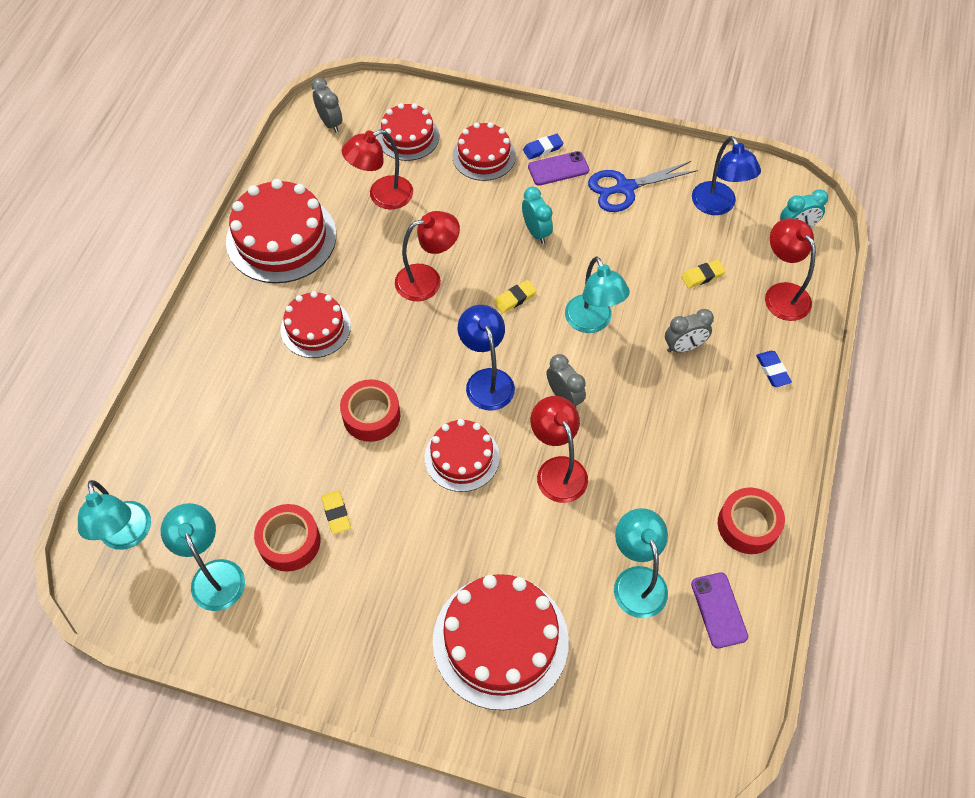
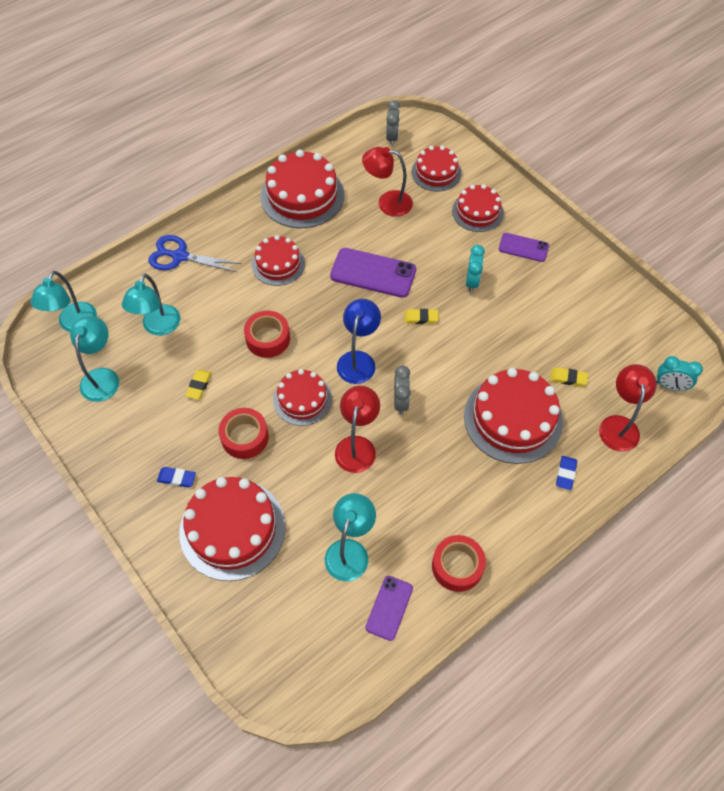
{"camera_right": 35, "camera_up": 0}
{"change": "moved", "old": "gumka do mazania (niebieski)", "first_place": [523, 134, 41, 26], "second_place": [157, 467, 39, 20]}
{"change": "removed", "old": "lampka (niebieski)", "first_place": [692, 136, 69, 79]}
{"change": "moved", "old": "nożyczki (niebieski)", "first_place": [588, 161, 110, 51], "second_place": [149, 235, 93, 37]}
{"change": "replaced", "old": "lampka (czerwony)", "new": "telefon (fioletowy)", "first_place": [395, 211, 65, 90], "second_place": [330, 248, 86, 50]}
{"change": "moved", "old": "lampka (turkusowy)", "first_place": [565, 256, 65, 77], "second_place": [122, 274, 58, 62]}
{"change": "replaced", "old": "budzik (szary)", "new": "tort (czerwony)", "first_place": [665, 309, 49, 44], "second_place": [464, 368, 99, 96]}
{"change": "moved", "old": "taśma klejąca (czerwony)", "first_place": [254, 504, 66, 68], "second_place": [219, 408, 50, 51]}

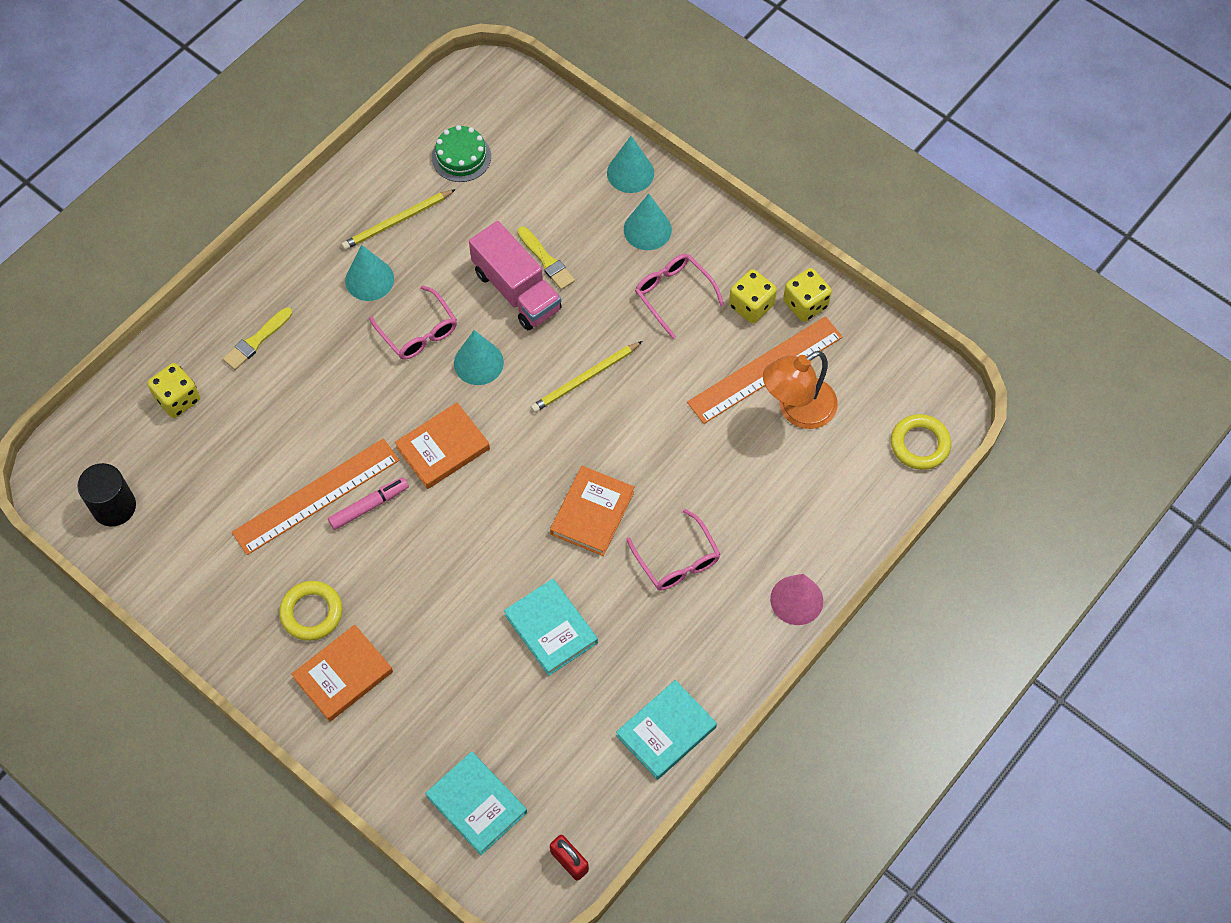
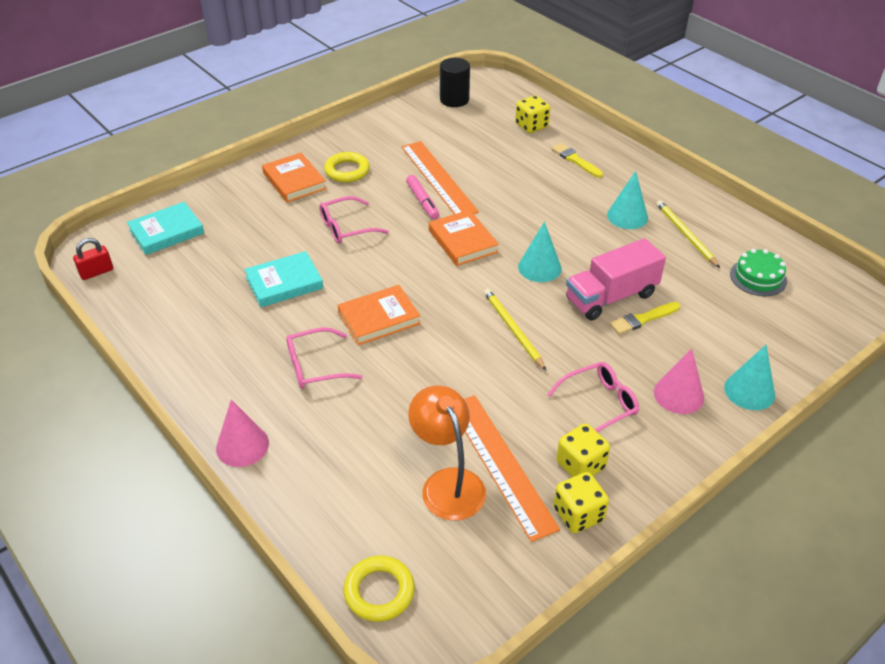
{"camera_right": 100, "camera_up": -20}
{"change": "recoloured", "old": "stożek (turkusowy)", "new": "stożek (różowy)", "first_place": [624, 193, 48, 57], "second_place": [654, 348, 50, 66]}
{"change": "moved", "old": "okulary (różowy)", "first_place": [369, 285, 88, 75], "second_place": [319, 196, 70, 48]}
{"change": "turned", "old": "książka (pomarańczowy)", "first_place": [550, 466, 84, 90], "second_place": [338, 285, 83, 60], "degrees": -60}
{"change": "removed", "old": "książka (turkusowy)", "first_place": [616, 680, 101, 100]}

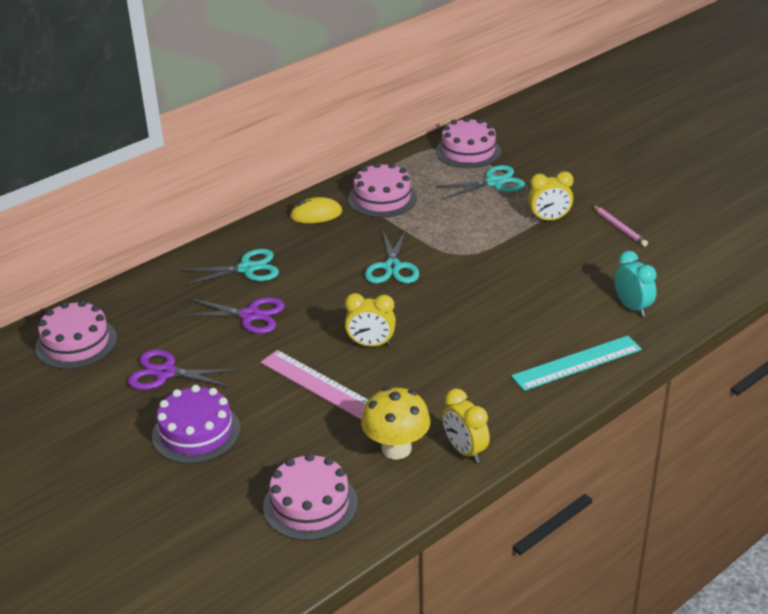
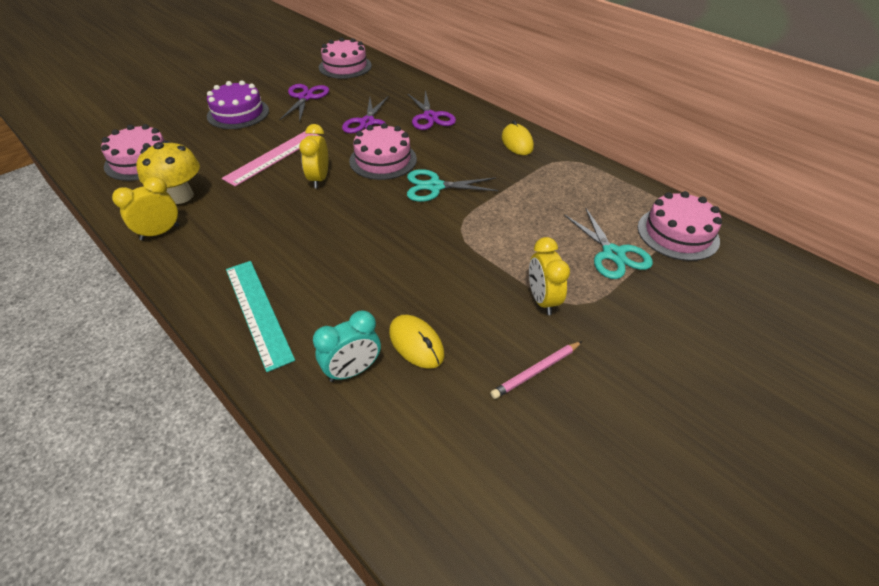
{"camera_right": 85, "camera_up": 10}
{"change": "moved", "old": "tort (różowy)", "first_place": [348, 162, 69, 55], "second_place": [349, 123, 68, 57]}
{"change": "recoloured", "old": "nożyczki (turkusowy)", "new": "nożyczki (fioletowy)", "first_place": [181, 249, 98, 37], "second_place": [407, 90, 49, 40]}
{"change": "added", "new": "myszka (żółty)", "second_place": [389, 315, 55, 54]}

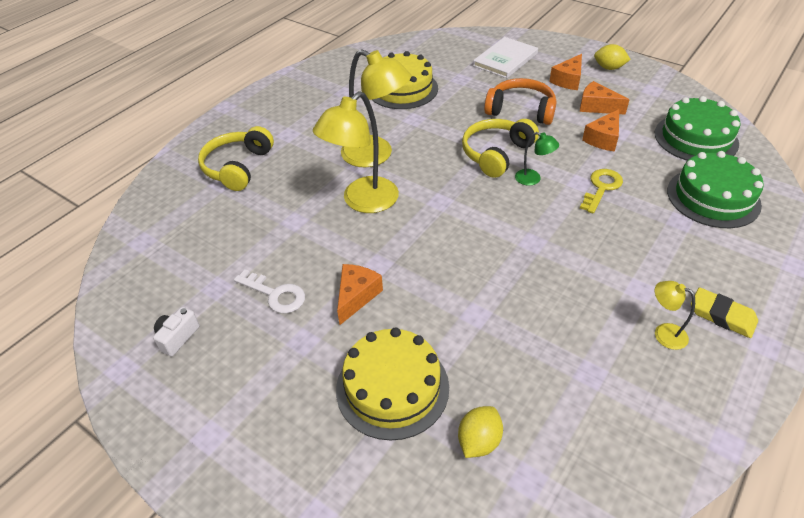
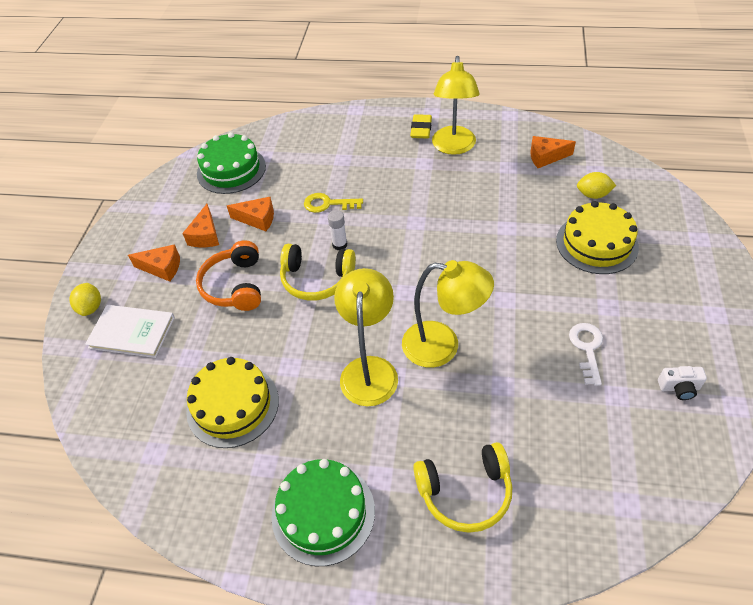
{"camera_right": -115, "camera_up": 5}
{"change": "moved", "old": "cytryna (żółty)", "first_place": [594, 44, 37, 26], "second_place": [69, 283, 32, 33]}
{"change": "replaced", "old": "lampka (zielony)", "new": "klej w sztyfcie (biały)", "first_place": [515, 132, 44, 54], "second_place": [328, 210, 19, 40]}
{"change": "moved", "old": "tort (zielony)", "first_place": [667, 151, 97, 77], "second_place": [272, 459, 103, 107]}
{"change": "moved", "old": "ser (pomarańczowy)", "first_place": [337, 264, 46, 61], "second_place": [530, 136, 46, 32]}
{"change": "resized", "old": "lampka (żółty)", "first_place": [655, 281, 40, 69], "second_place": [432, 56, 48, 99], "factor": 2.12}

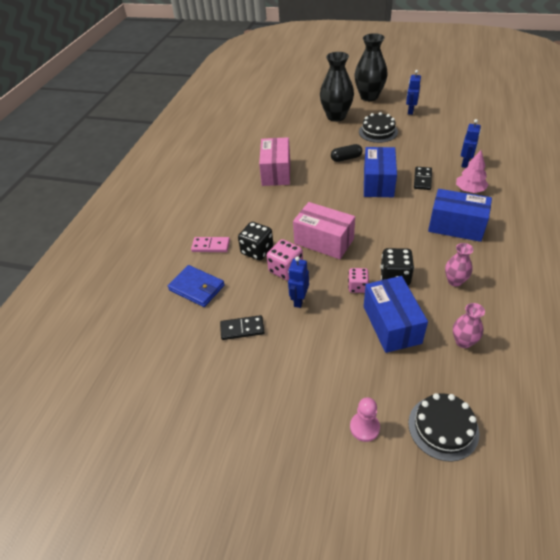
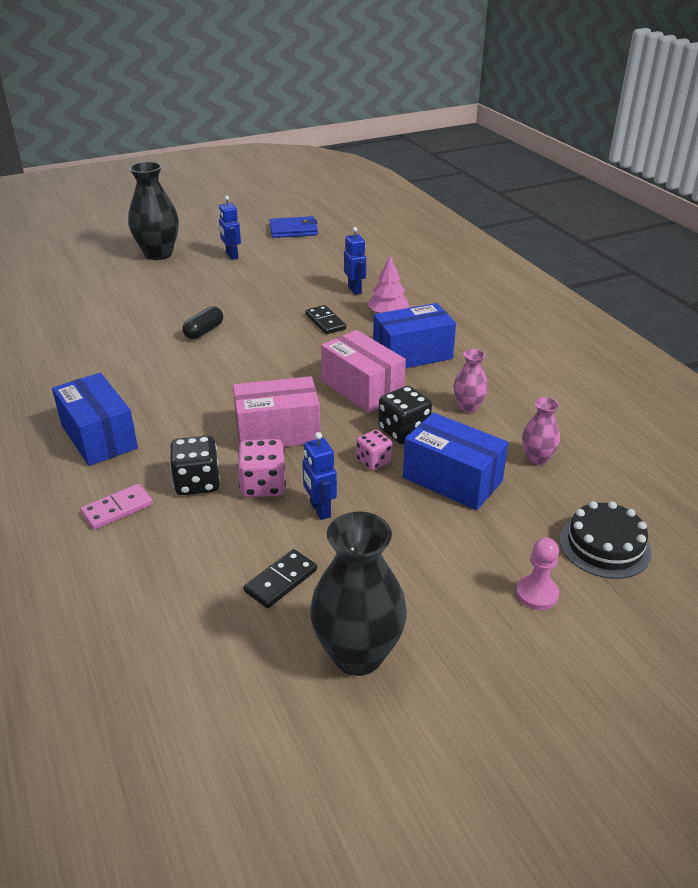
{"camera_right": -45, "camera_up": -10}
{"change": "moved", "old": "wazon (czarny)", "first_place": [320, 52, 34, 70], "second_place": [310, 512, 97, 164]}
{"change": "removed", "old": "tort (czarny)", "first_place": [359, 112, 39, 31]}
{"change": "moved", "old": "pudełko (różowy)", "first_place": [259, 137, 31, 49], "second_place": [321, 330, 85, 83]}
{"change": "moved", "old": "pudełko (niebieski)", "first_place": [364, 147, 33, 50], "second_place": [52, 373, 86, 93]}
{"change": "moved", "old": "portfel (niebieski)", "first_place": [168, 265, 57, 42], "second_place": [269, 216, 49, 22]}

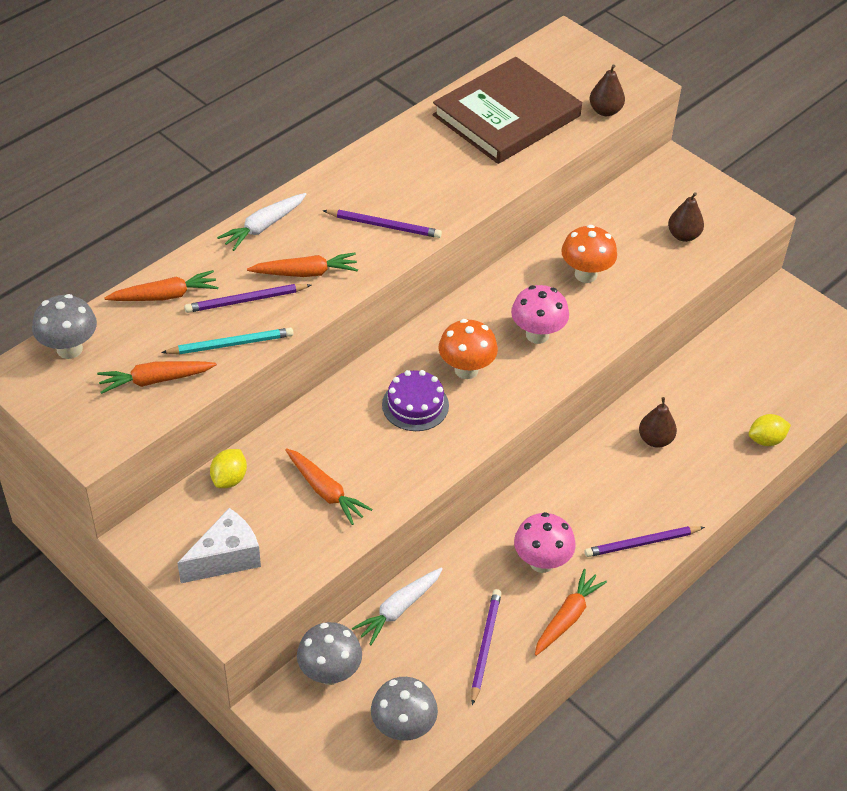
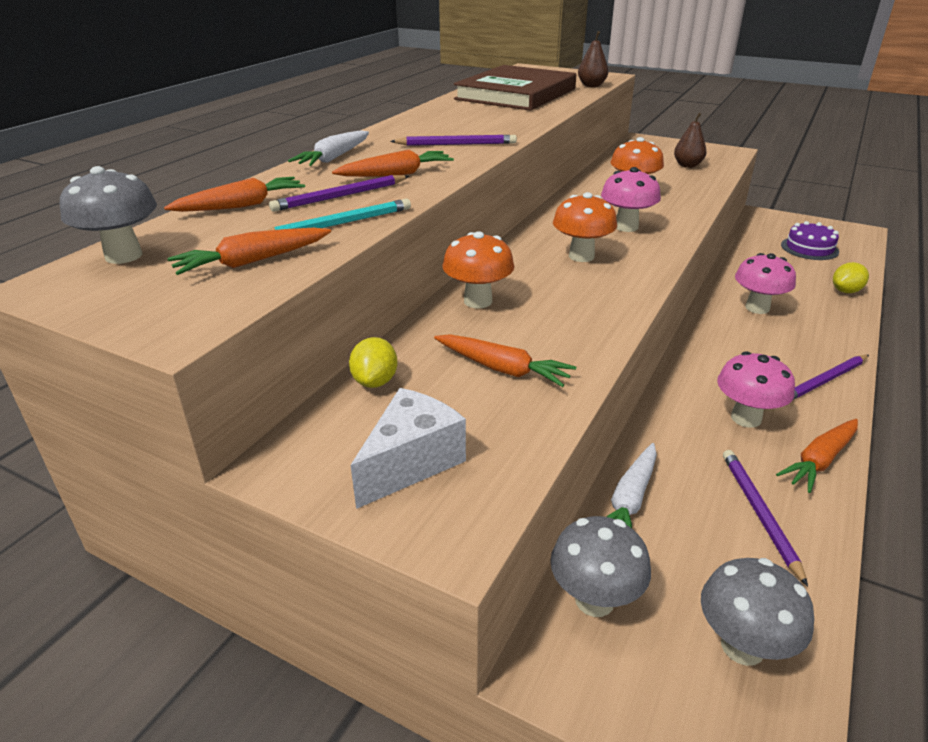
{"camera_right": -15, "camera_up": -15}
{"change": "moved", "old": "tort (fioletowy)", "first_place": [382, 370, 67, 61], "second_place": [781, 221, 58, 39]}
{"change": "replaced", "old": "gruszka (brązowy)", "new": "grzyb (różowy)", "first_place": [639, 397, 38, 50], "second_place": [735, 253, 61, 61]}
{"change": "turned", "old": "marchewka (pomarańczowy)", "first_place": [535, 569, 72, 87], "second_place": [776, 419, 82, 74], "degrees": -150}
{"change": "added", "new": "grzyb (pomarańczowy)", "second_place": [443, 231, 71, 77]}

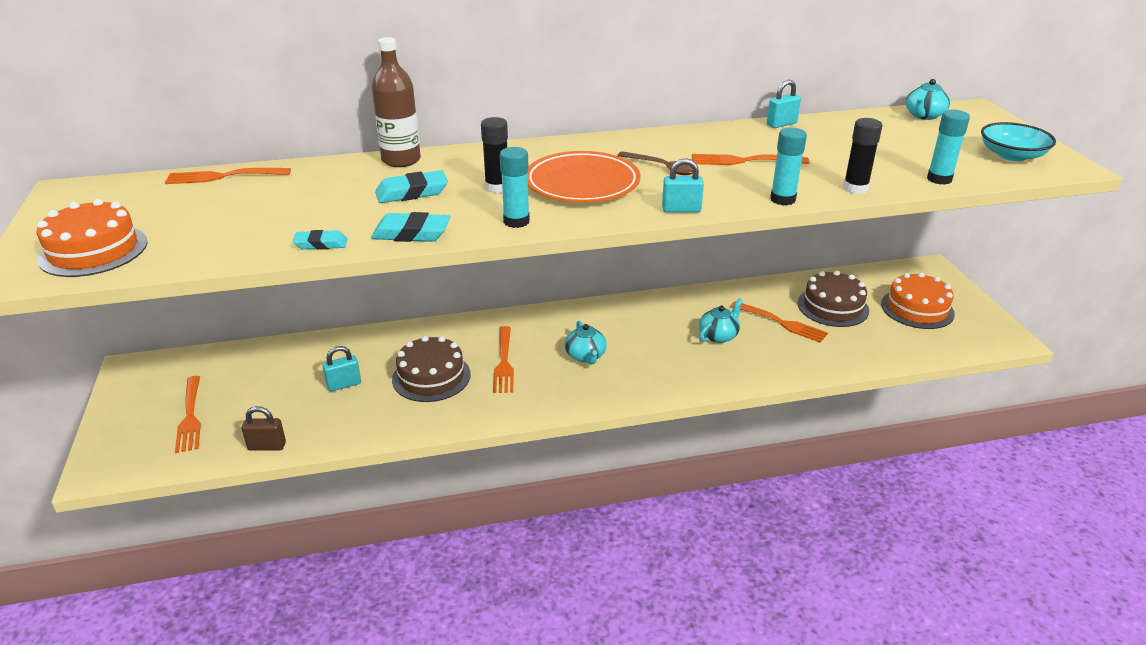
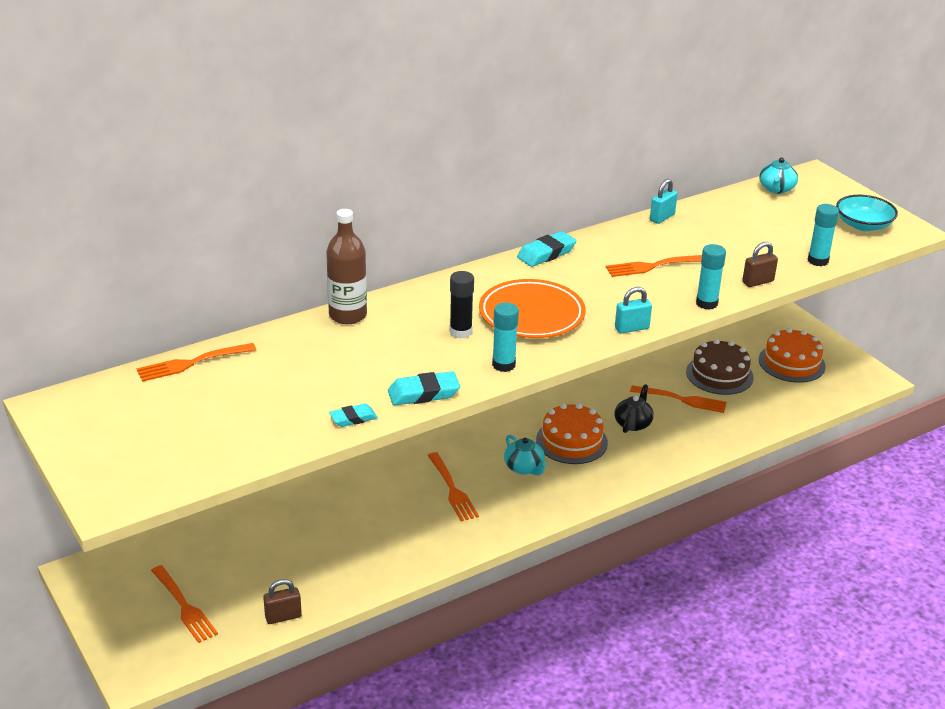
{"camera_right": -20, "camera_up": 0}
{"change": "replaced", "old": "klej w sztyfcie (czarny)", "new": "kłódka (brązowy)", "first_place": [843, 118, 40, 76], "second_place": [742, 242, 36, 45]}
{"change": "removed", "old": "łyżka (brązowy)", "first_place": [617, 151, 76, 24]}
{"change": "moved", "old": "gumka do mazania (turkusowy)", "first_place": [375, 170, 73, 33], "second_place": [517, 231, 59, 36]}
{"change": "moved", "old": "tort (pomarańczowy)", "first_place": [36, 199, 111, 78], "second_place": [536, 403, 72, 61]}
{"change": "recoloured", "old": "imbryk (turkusowy)", "new": "imbryk (czarny)", "first_place": [699, 298, 44, 45], "second_place": [615, 384, 39, 49]}
{"change": "removed", "old": "tort (brązowy)", "first_place": [392, 336, 79, 66]}
{"change": "removed", "old": "kłódka (turkusowy)", "first_place": [323, 346, 38, 46]}

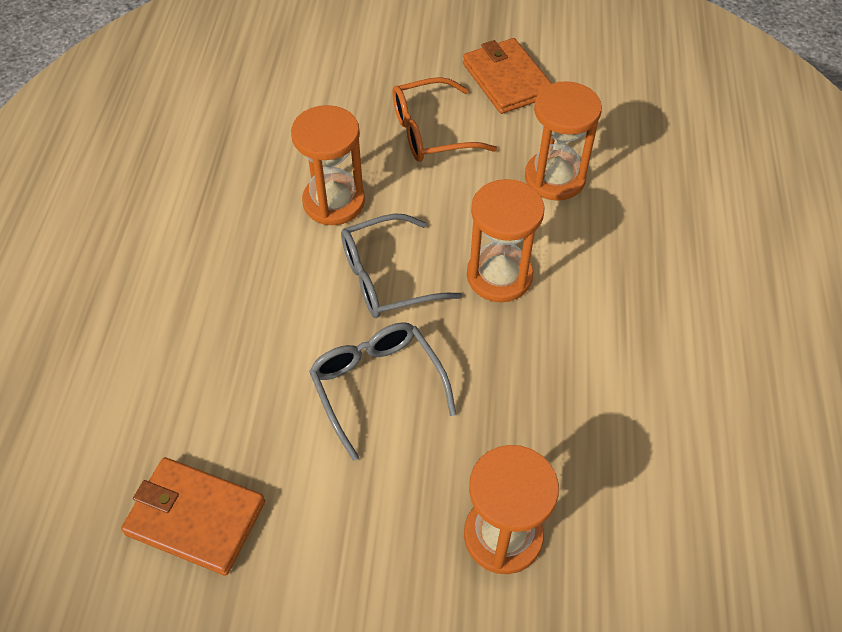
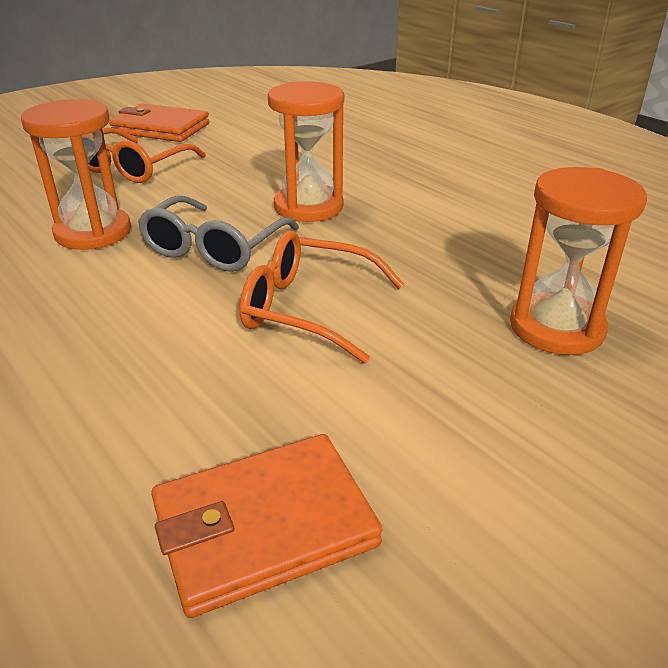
{"camera_right": -45, "camera_up": -20}
{"change": "removed", "old": "klepsydra (pomarańczowy)", "first_place": [525, 81, 77, 120]}
{"change": "recoloured", "old": "okulary (szary)", "new": "okulary (pomarańczowy)", "first_place": [309, 322, 147, 139], "second_place": [240, 231, 164, 132]}

